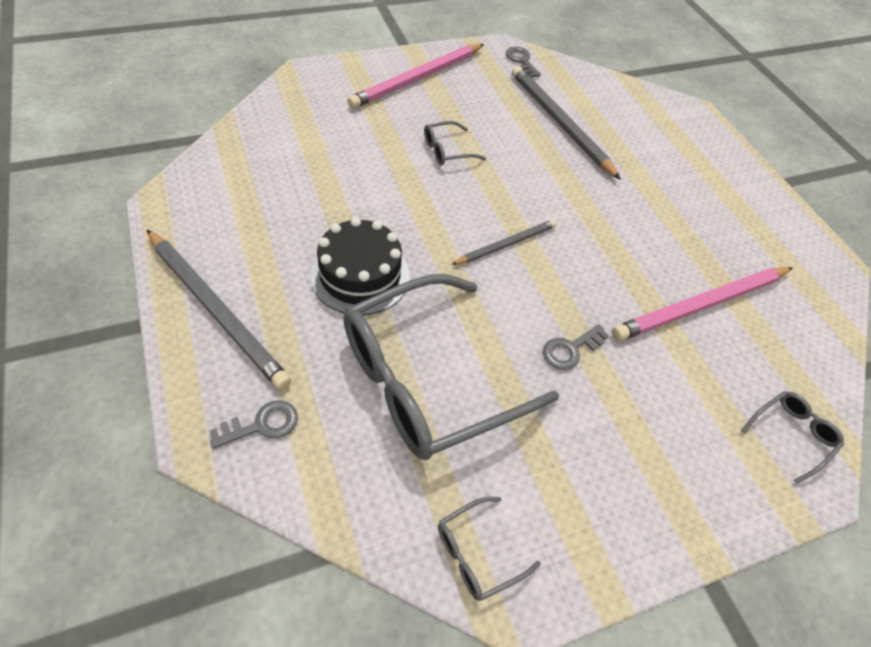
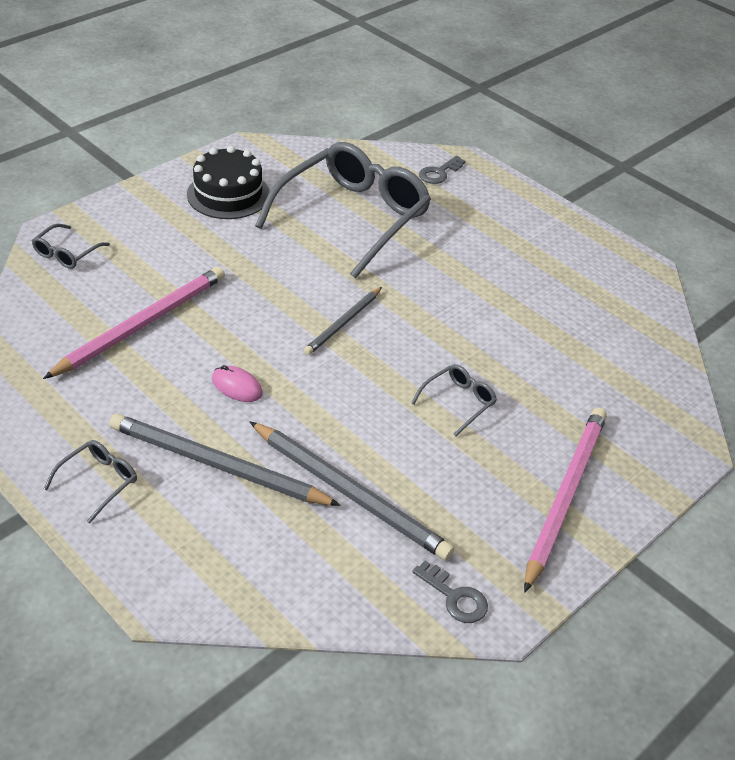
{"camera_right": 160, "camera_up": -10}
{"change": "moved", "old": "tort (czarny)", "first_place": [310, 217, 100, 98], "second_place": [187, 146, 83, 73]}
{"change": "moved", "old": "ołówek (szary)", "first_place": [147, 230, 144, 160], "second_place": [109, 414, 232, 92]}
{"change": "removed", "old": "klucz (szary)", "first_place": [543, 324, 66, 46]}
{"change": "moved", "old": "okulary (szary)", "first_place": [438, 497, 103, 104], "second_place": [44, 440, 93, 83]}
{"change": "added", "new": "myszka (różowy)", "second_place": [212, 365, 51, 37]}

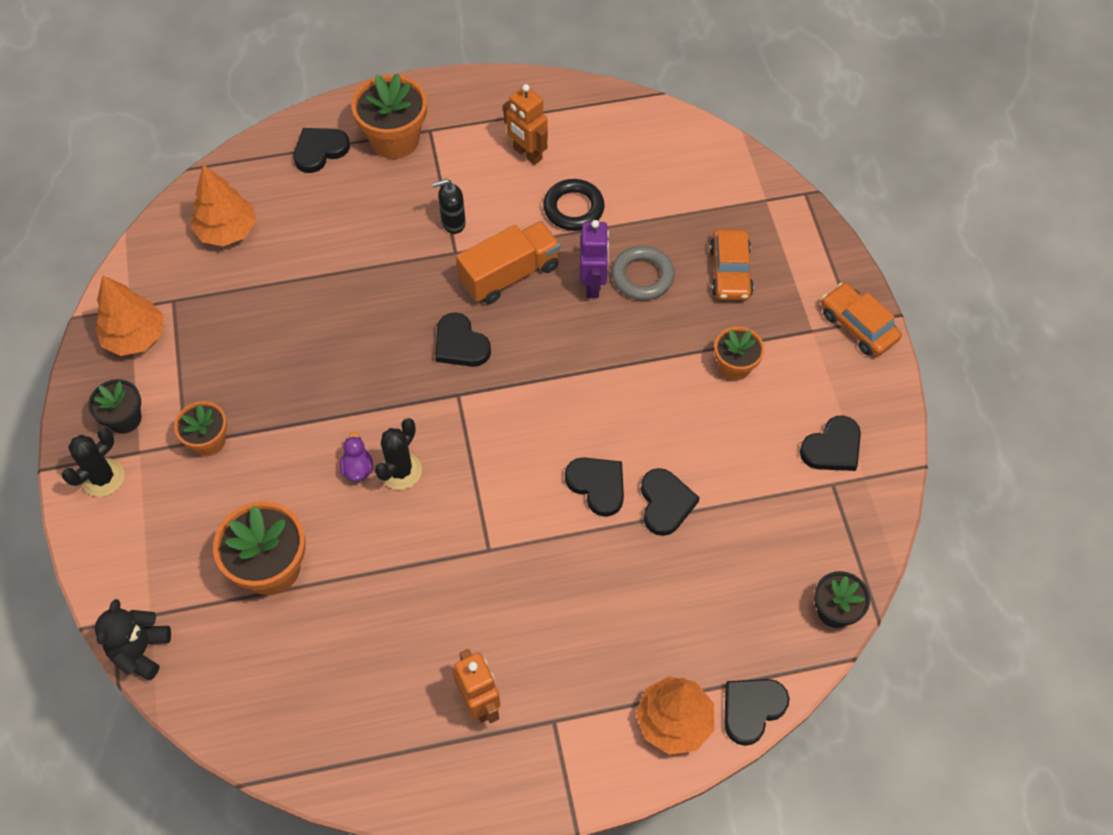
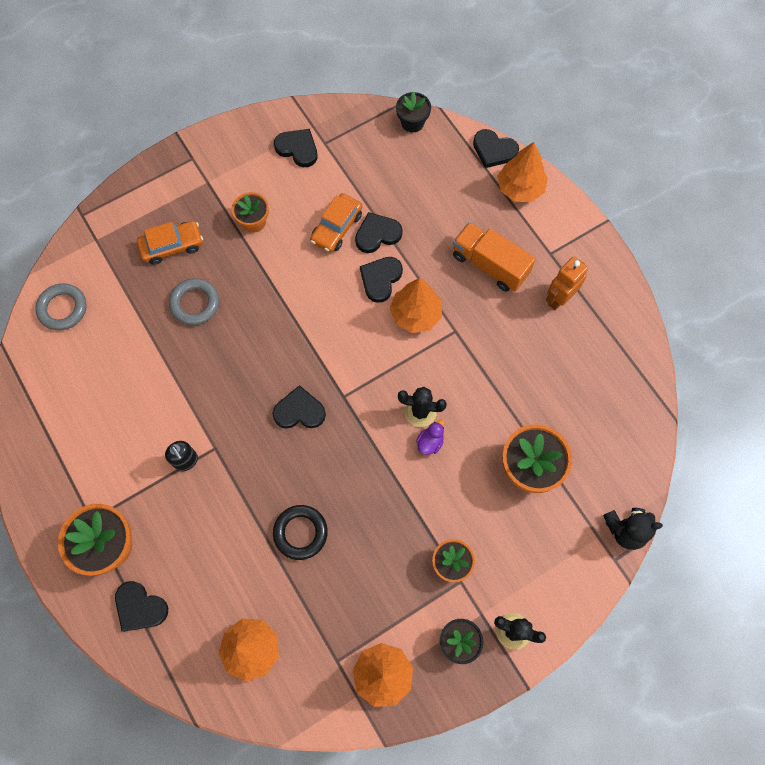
{"camera_right": -110, "camera_up": 10}
{"change": "removed", "old": "robot (pomarańczowy)", "first_place": [503, 84, 45, 81]}
{"change": "moved", "old": "pierścień (czarny)", "first_place": [543, 179, 62, 52], "second_place": [273, 505, 55, 55]}
{"change": "removed", "old": "robot (fioletowy)", "first_place": [580, 220, 29, 78]}
{"change": "moved", "old": "ciężarówka (pomarańczowy)", "first_place": [456, 221, 104, 83], "second_place": [453, 222, 83, 70]}
{"change": "moved", "old": "samochód (pomarańczowy)", "first_place": [822, 283, 80, 73], "second_place": [310, 193, 52, 60]}
{"change": "turned", "old": "serce (czarny)", "first_place": [435, 312, 56, 55], "second_place": [273, 385, 53, 44], "degrees": -120}
{"change": "turned", "old": "kaczka (fioletowy)", "first_place": [340, 432, 33, 50], "second_place": [416, 419, 29, 36], "degrees": 150}
{"change": "added", "new": "drzewko (pomarańczowy)", "second_place": [390, 278, 52, 55]}
{"change": "added", "new": "pierścień (szary)", "second_place": [35, 283, 52, 47]}

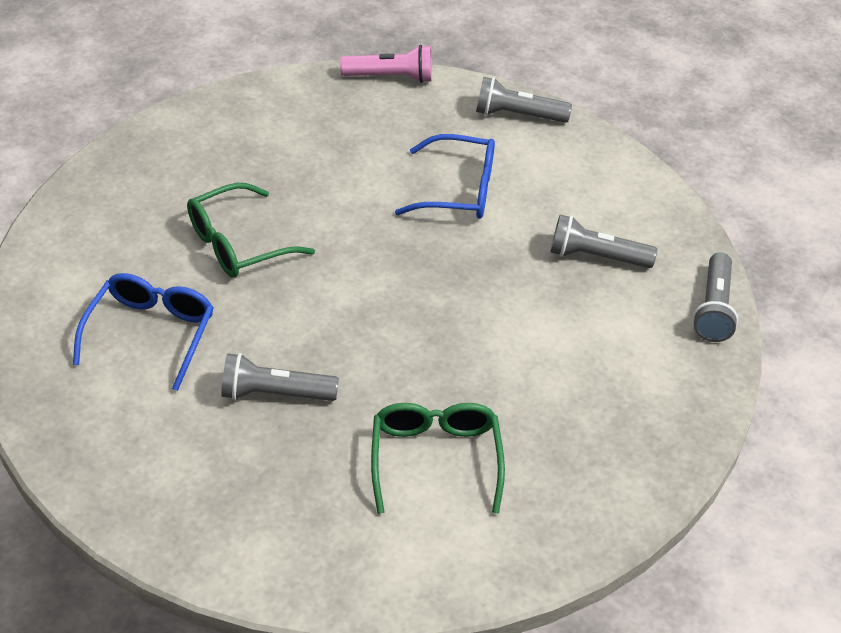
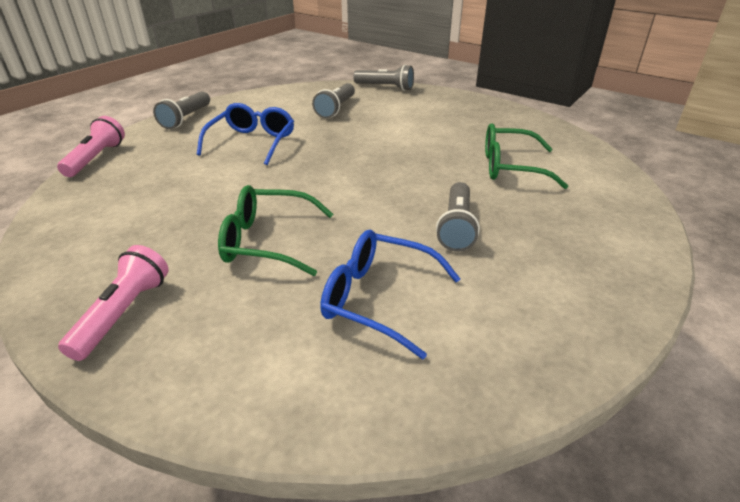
{"camera_right": -80, "camera_up": -10}
{"change": "turned", "old": "okulary (zielony)", "first_place": [187, 183, 128, 95], "second_place": [218, 185, 115, 91], "degrees": 120}
{"change": "added", "new": "latarka (różowy)", "second_place": [58, 245, 111, 116]}

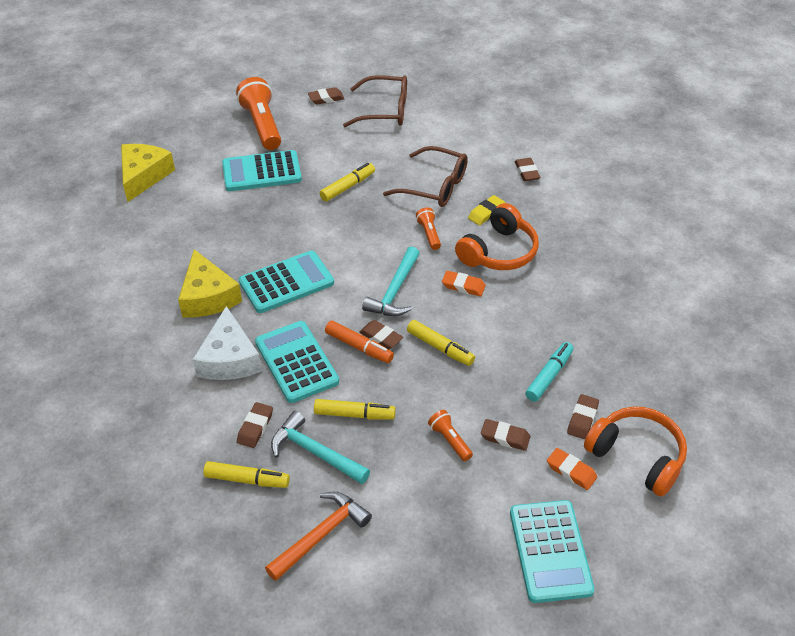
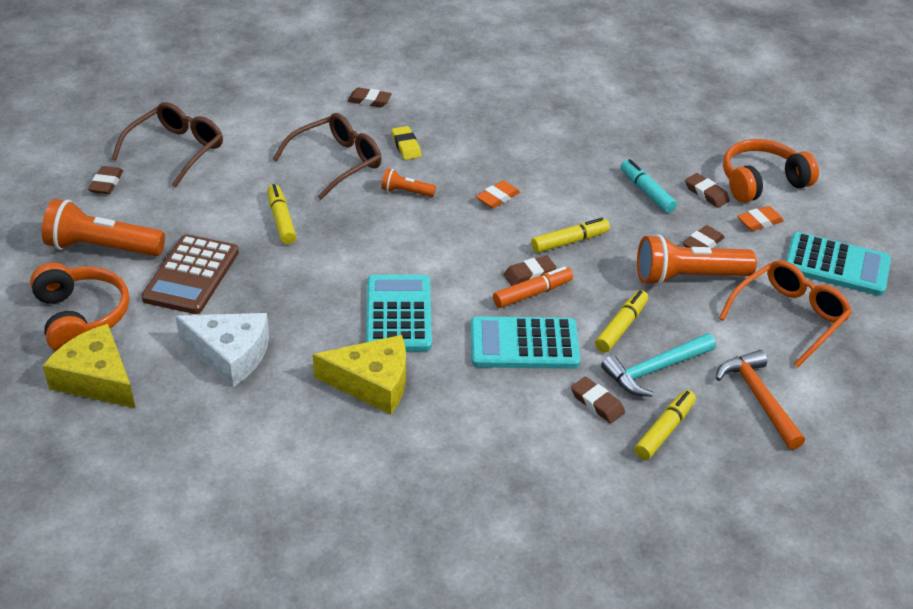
{"camera_right": -65, "camera_up": -5}
{"change": "recoloured", "old": "kalkulator (turkusowy)", "new": "kalkulator (brązowy)", "first_place": [222, 150, 80, 41], "second_place": [141, 234, 98, 80]}
{"change": "moved", "old": "słuchawki (pomarańczowy)", "first_place": [455, 203, 84, 67], "second_place": [30, 262, 99, 89]}
{"change": "removed", "old": "młotek (turkusowy)", "first_place": [362, 246, 58, 70]}
{"change": "moved", "old": "ser (biały)", "first_place": [193, 306, 69, 74], "second_place": [175, 313, 94, 74]}
{"change": "resized", "old": "latarka (pomarańczowy)", "first_place": [428, 410, 45, 51], "second_place": [637, 234, 120, 52], "factor": 2.02}
{"change": "added", "new": "okulary (pomarańczowy)", "second_place": [719, 260, 133, 108]}

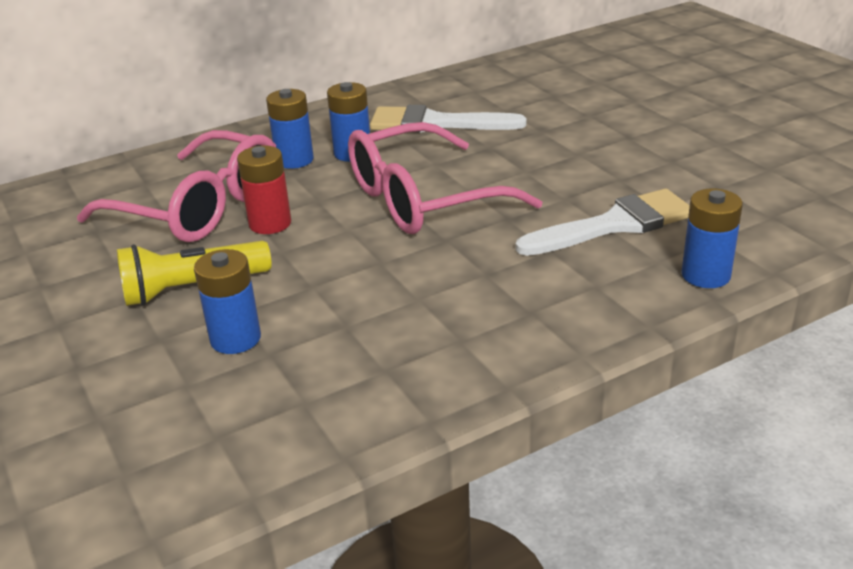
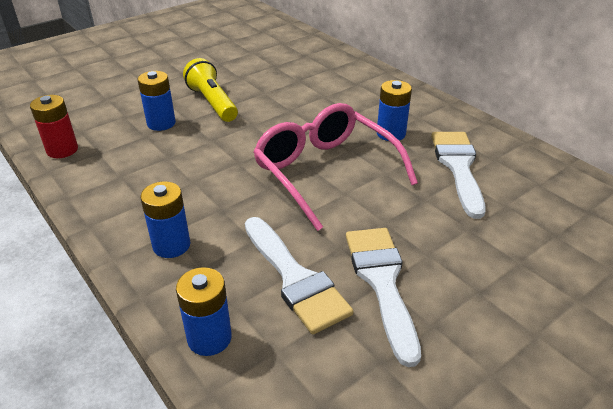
{"camera_right": 80, "camera_up": 5}
{"change": "moved", "old": "bateria (niebieski)", "first_place": [266, 89, 48, 80], "second_place": [140, 181, 51, 77]}
{"change": "removed", "old": "okulary (różowy)", "first_place": [77, 130, 199, 112]}
{"change": "moved", "old": "bateria (czerwony)", "first_place": [237, 145, 54, 89], "second_place": [30, 95, 48, 63]}
{"change": "added", "new": "pędzel (biały)", "second_place": [346, 228, 75, 139]}

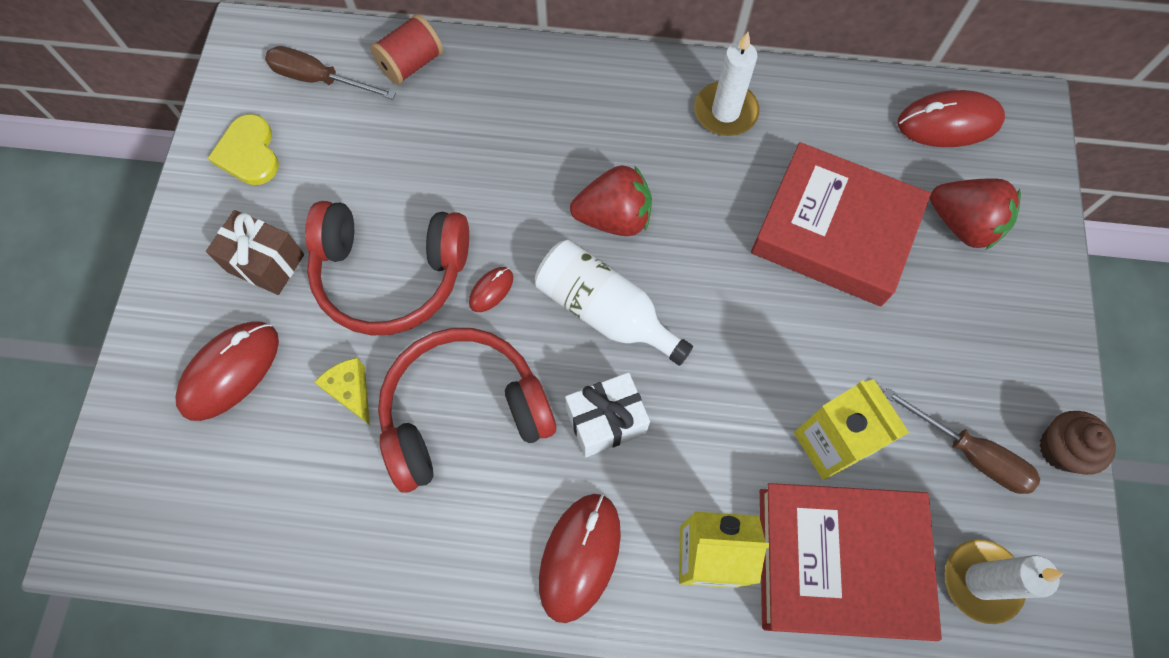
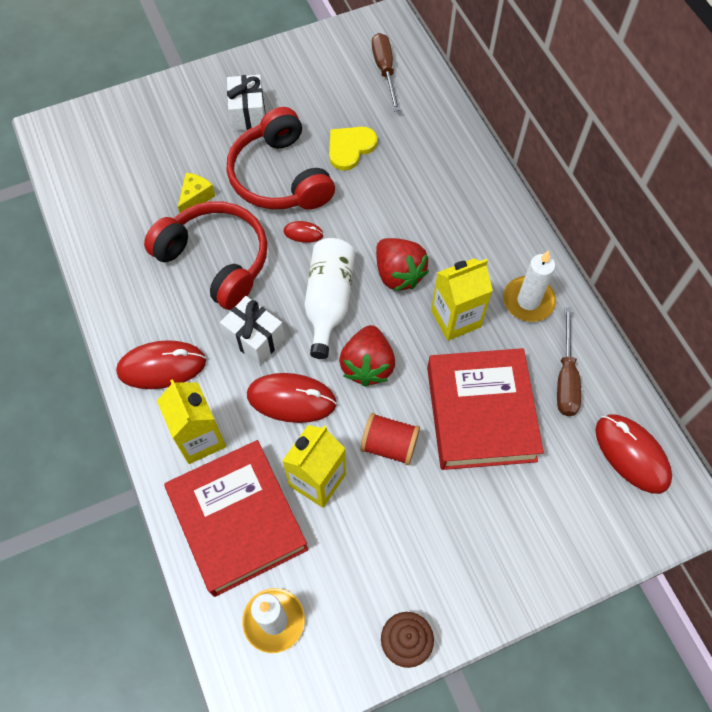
{"camera_right": 60, "camera_up": -5}
{"change": "moved", "old": "szpulka (czerwony)", "first_place": [370, 14, 73, 71], "second_place": [360, 413, 60, 52]}
{"change": "moved", "old": "serce (żółty)", "first_place": [208, 114, 71, 71], "second_place": [329, 127, 48, 44]}
{"change": "moved", "old": "truskawka (czerwony)", "first_place": [930, 178, 91, 72], "second_place": [339, 325, 56, 62]}
{"change": "recoloured", "old": "prezent (brązowy)", "new": "prezent (biały)", "first_place": [206, 210, 98, 85], "second_place": [227, 75, 38, 56]}
{"change": "moved", "old": "myszka (czerwony)", "first_place": [175, 321, 104, 100], "second_place": [247, 373, 90, 50]}
{"change": "moved", "old": "śrubokręt (brązowy)", "first_place": [884, 388, 156, 106], "second_place": [557, 307, 24, 109]}
{"change": "added", "new": "karton mleka (żółty)", "second_place": [431, 258, 62, 83]}

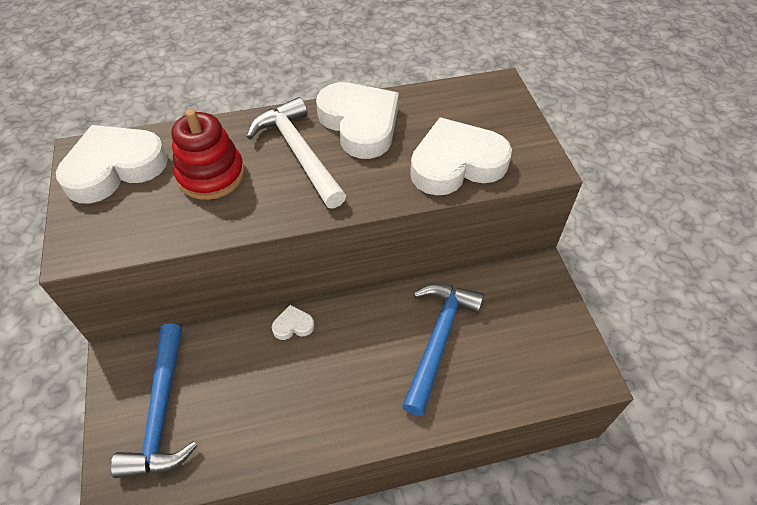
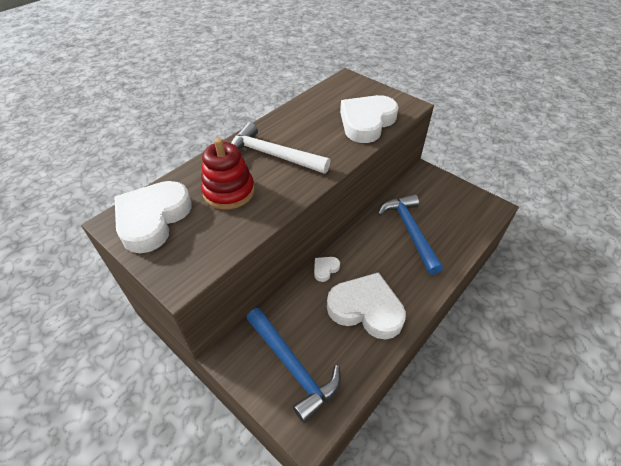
{"camera_right": -35, "camera_up": -5}
{"change": "moved", "old": "serce (biały)", "first_place": [316, 82, 83, 77], "second_place": [327, 272, 79, 68]}

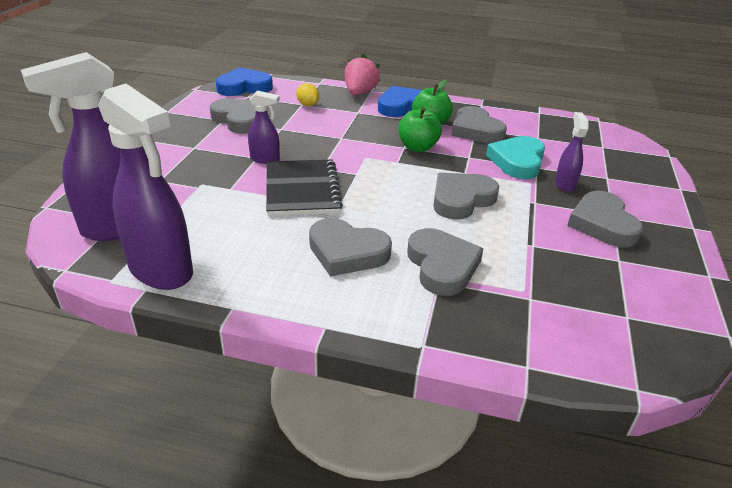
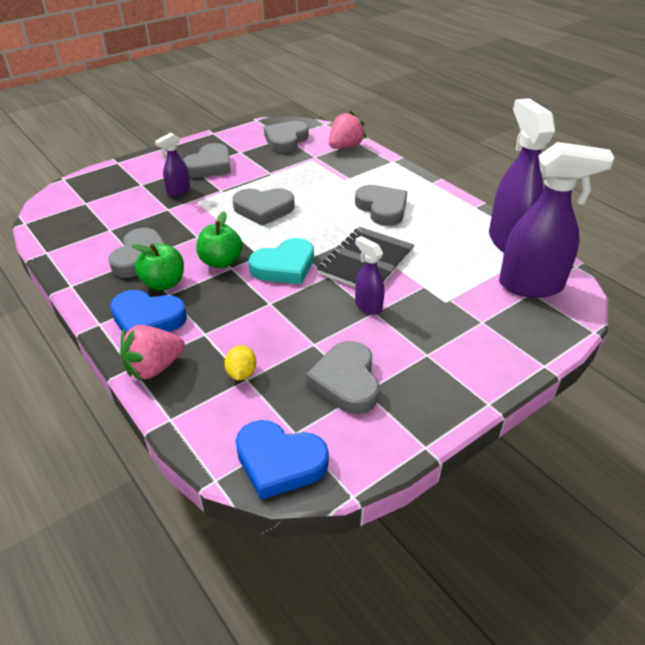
{"camera_right": -140, "camera_up": 5}
{"change": "moved", "old": "serce (turkusowy)", "first_place": [486, 136, 59, 43], "second_place": [249, 238, 65, 46]}
{"change": "moved", "old": "serce (szary)", "first_place": [407, 228, 76, 68], "second_place": [264, 121, 45, 32]}
{"change": "added", "new": "truskawka (różowy)", "second_place": [329, 111, 37, 38]}

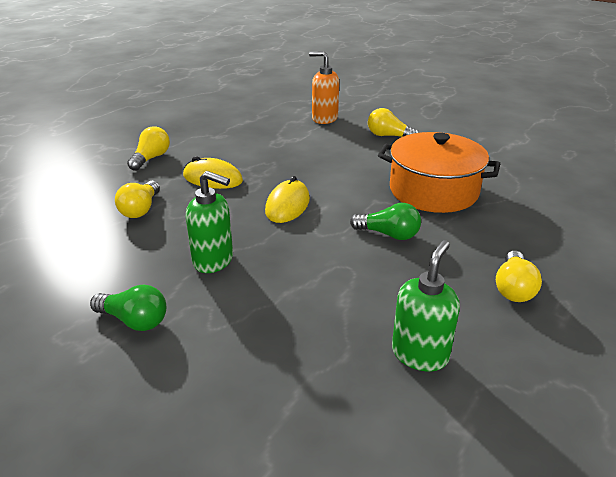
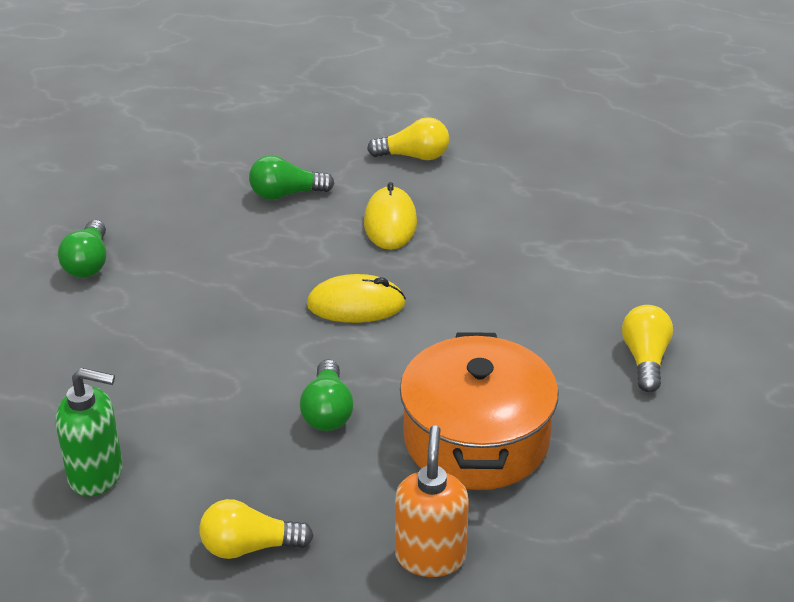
{"camera_right": 70, "camera_up": 5}
{"change": "moved", "old": "dozownik mydła (pomarańczowy)", "first_place": [309, 51, 30, 73], "second_place": [395, 425, 74, 152]}
{"change": "removed", "old": "dozownik mydła (zielony)", "first_place": [186, 171, 47, 102]}
{"change": "recoloured", "old": "żarówka (żółty)", "new": "żarówka (zielony)", "first_place": [115, 181, 45, 37], "second_place": [249, 155, 85, 45]}

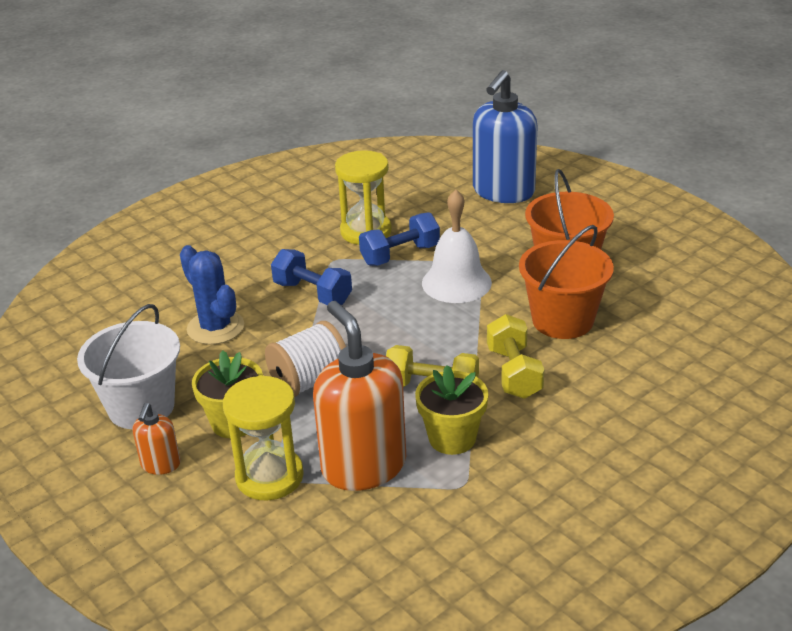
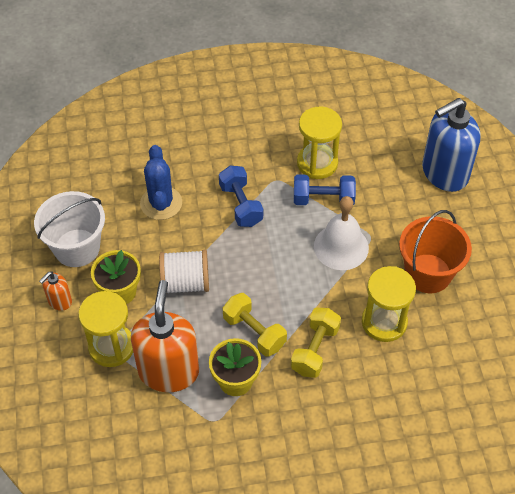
{"camera_right": 30, "camera_up": 20}
{"change": "replaced", "old": "wiadro (pomarańczowy)", "new": "klepsydra (żółty)", "first_place": [519, 225, 95, 114], "second_place": [362, 266, 54, 76]}

